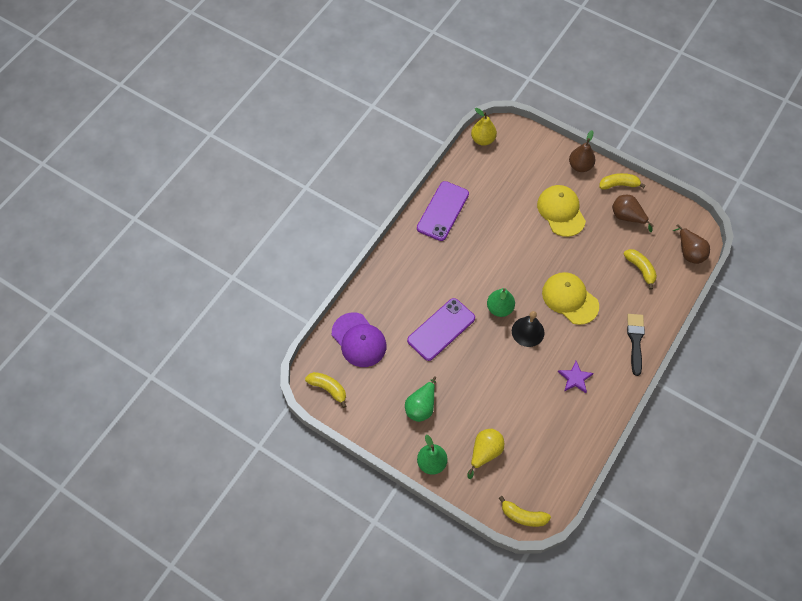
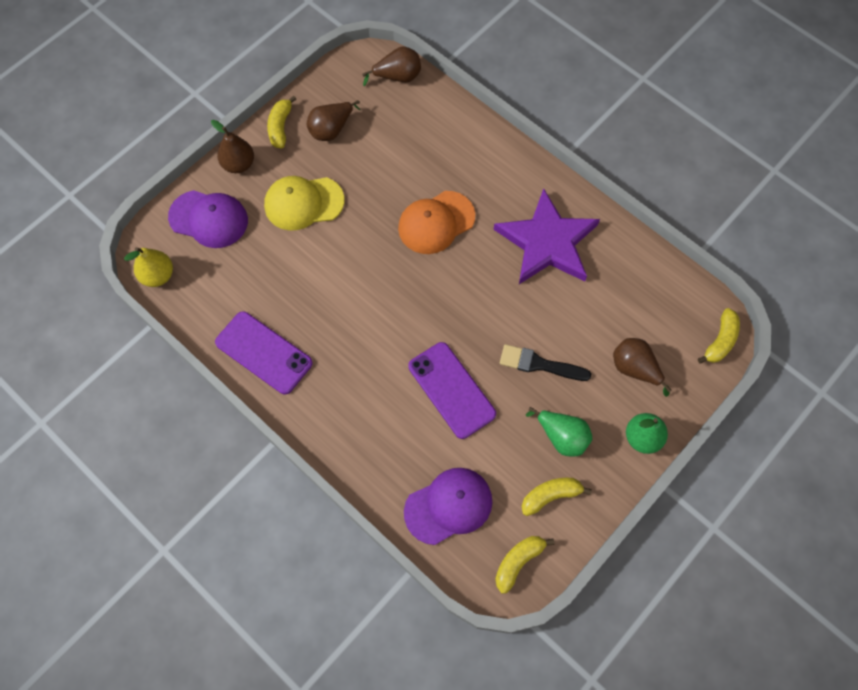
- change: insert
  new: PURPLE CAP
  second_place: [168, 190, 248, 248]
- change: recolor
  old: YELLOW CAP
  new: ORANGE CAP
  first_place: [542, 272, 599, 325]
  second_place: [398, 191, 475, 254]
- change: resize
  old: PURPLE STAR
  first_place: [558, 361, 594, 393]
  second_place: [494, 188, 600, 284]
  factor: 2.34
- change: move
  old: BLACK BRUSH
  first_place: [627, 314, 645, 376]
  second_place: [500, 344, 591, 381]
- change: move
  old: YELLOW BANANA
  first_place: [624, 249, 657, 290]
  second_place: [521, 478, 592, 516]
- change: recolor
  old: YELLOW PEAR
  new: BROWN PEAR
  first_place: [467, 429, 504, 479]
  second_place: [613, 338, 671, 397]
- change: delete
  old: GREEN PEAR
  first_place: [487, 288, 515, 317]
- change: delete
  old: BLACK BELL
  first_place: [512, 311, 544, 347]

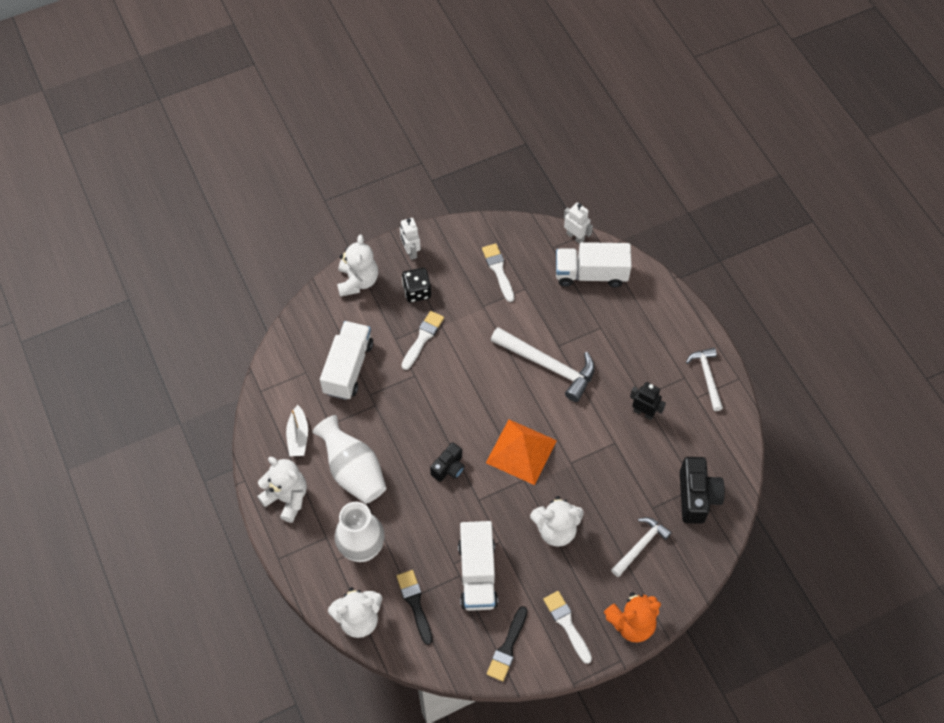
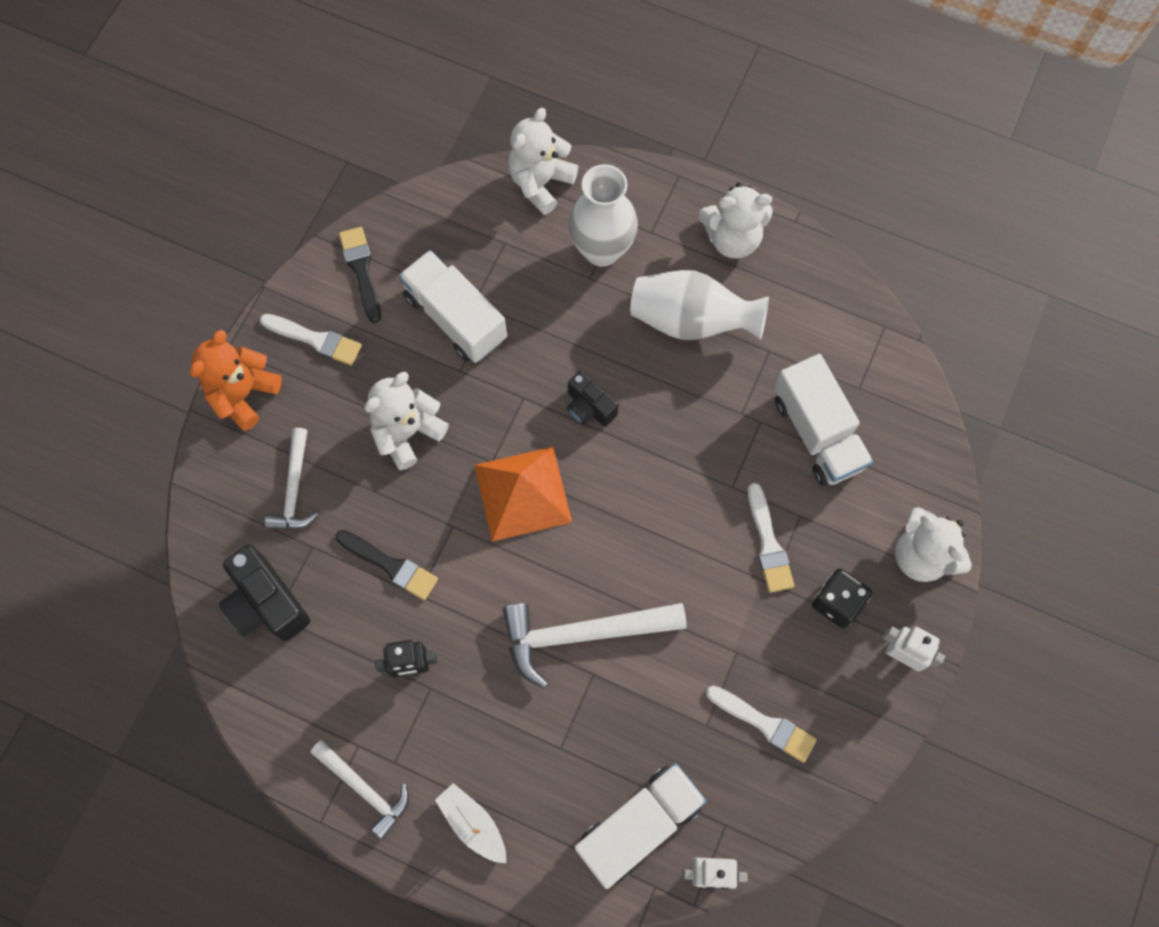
- change: move
  old: BLACK BRUSH
  first_place: [396, 570, 433, 645]
  second_place: [335, 530, 438, 600]
- change: move
  old: WHITE BOAT
  first_place: [286, 405, 308, 456]
  second_place: [435, 783, 506, 863]
- change: rotate
  old: BLACK CAMERA
  first_place: [430, 442, 465, 482]
  second_place: [567, 371, 618, 426]
  degrees: -45

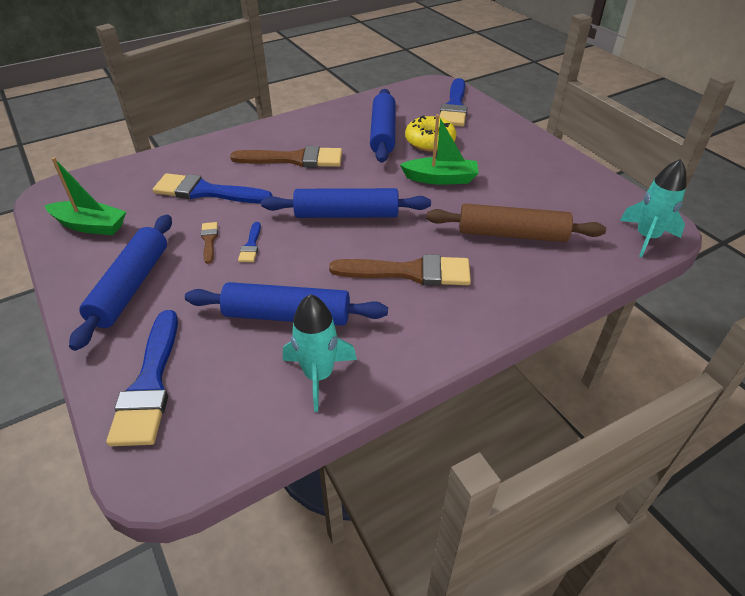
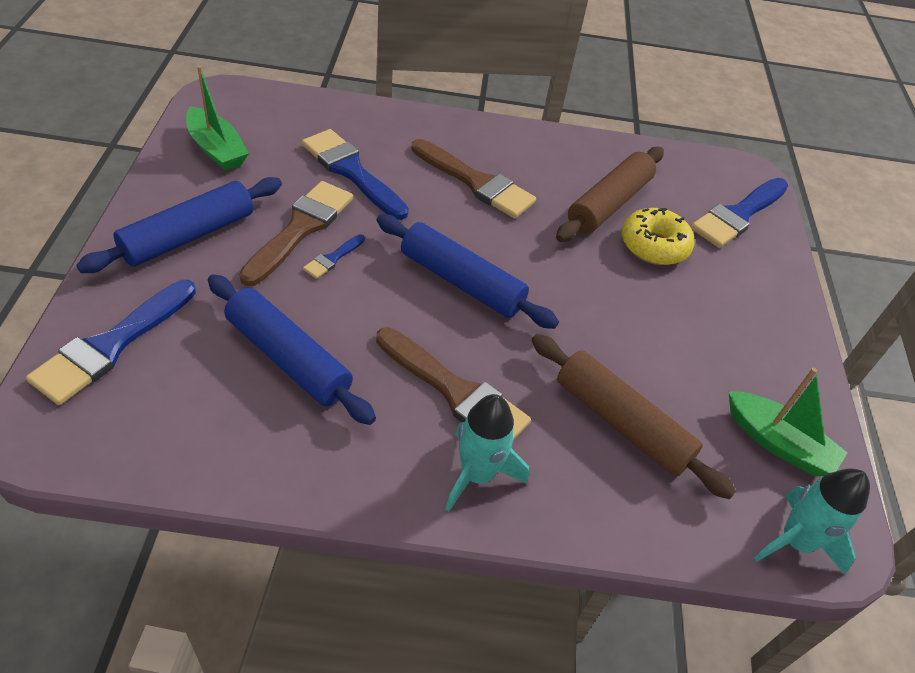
- change: resize
  old: BROWN BRUSH
  first_place: [201, 222, 218, 264]
  second_place: [239, 181, 353, 286]
  factor: 2.15
- change: move
  old: TURQUOISE ROCKET
  first_place: [283, 294, 357, 412]
  second_place: [445, 394, 529, 512]
- change: recolor
  old: BLUE ROLLING PIN
  new: BROWN ROLLING PIN
  first_place: [370, 89, 396, 163]
  second_place: [556, 147, 664, 242]
- change: move
  old: GREEN BOAT
  first_place: [400, 114, 479, 185]
  second_place: [728, 368, 847, 476]

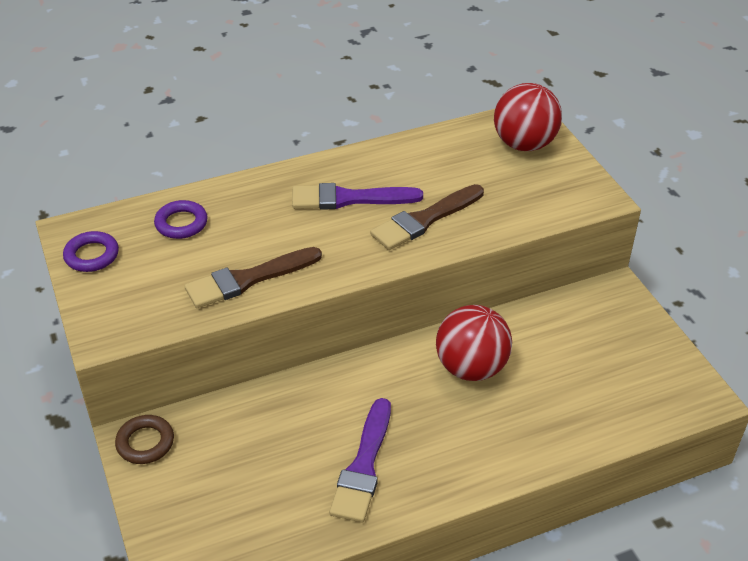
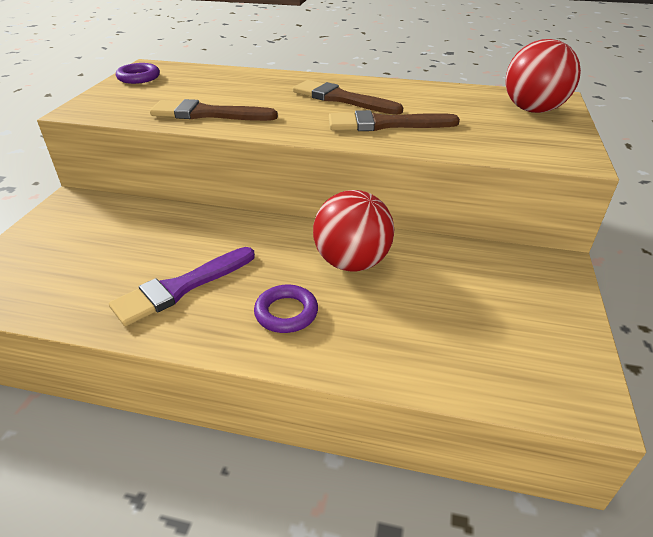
- change: move
  old: PURPLE RING
  first_place: [154, 200, 208, 239]
  second_place: [254, 285, 318, 333]
- change: recolor
  old: PURPLE BRUSH
  new: BROWN BRUSH
  first_place: [292, 183, 423, 210]
  second_place: [293, 80, 403, 115]
- change: delete
  old: BROWN RING
  first_place: [115, 415, 174, 464]

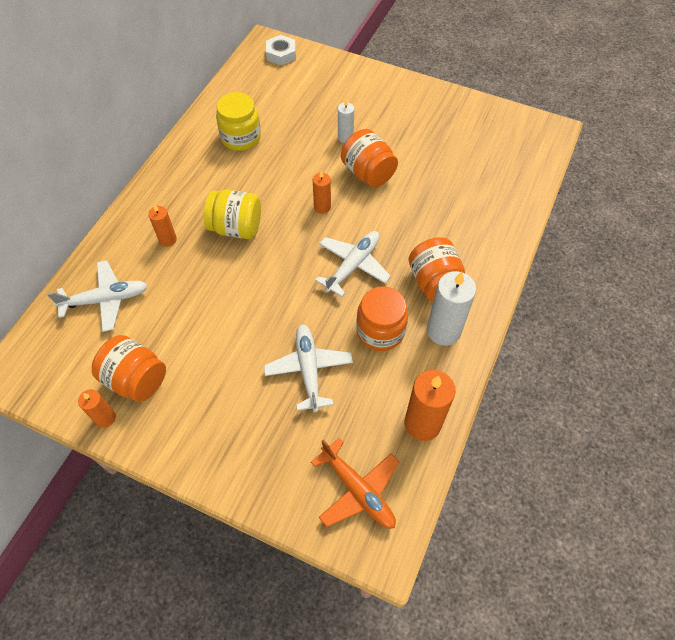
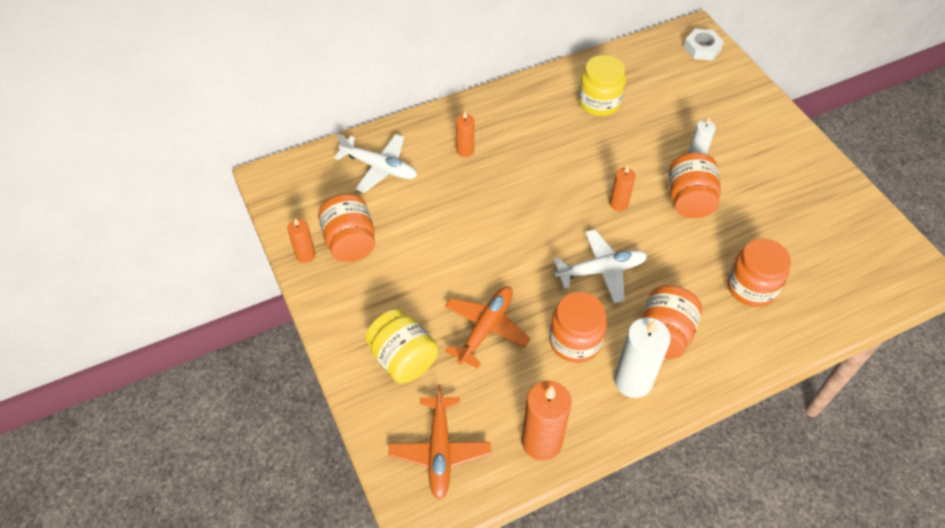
- change: move
  old: YELLOW JAR
  first_place: [204, 190, 261, 239]
  second_place: [365, 309, 439, 383]
- change: recolor
  old: WHITE PLANE
  new: ORANGE PLANE
  first_place: [264, 324, 353, 412]
  second_place: [445, 287, 531, 369]
- change: insert
  new: ORANGE JAR
  second_place: [727, 238, 791, 307]

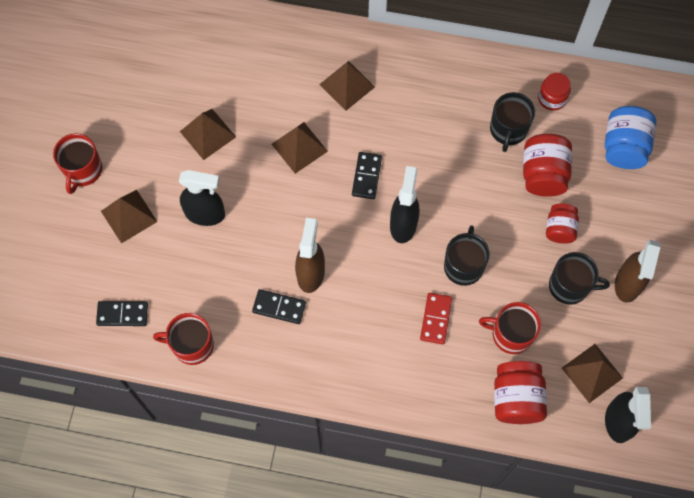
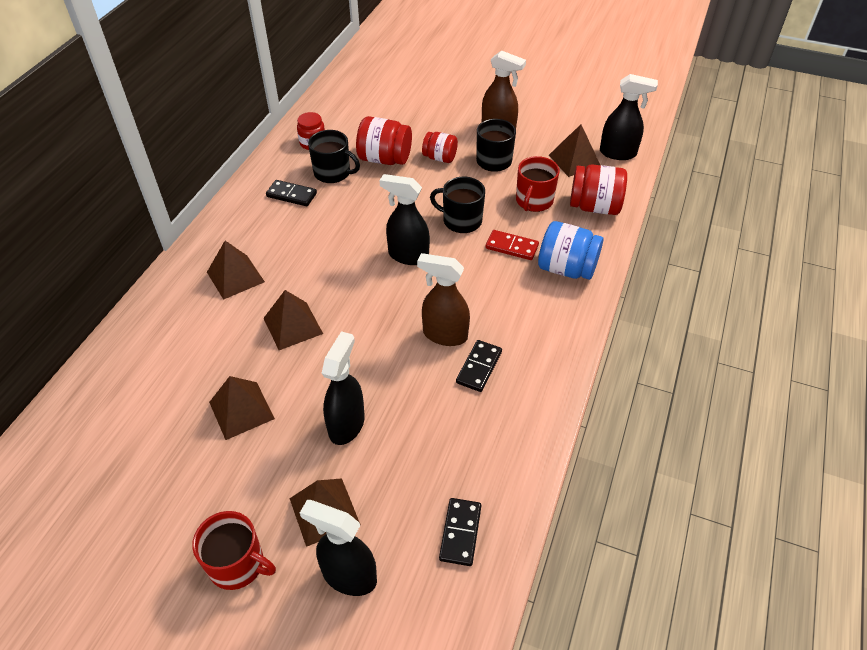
- change: move
  old: BLACK DOMINO
  first_place: [352, 152, 382, 199]
  second_place: [266, 180, 317, 206]
- change: insert
  new: BLACK SPRAY BOTTLE
  second_place: [300, 500, 377, 596]
- change: move
  old: BLUE JAR
  first_place: [605, 106, 656, 169]
  second_place: [538, 221, 603, 280]
- change: delete
  old: RED MUG
  first_place: [153, 313, 214, 365]

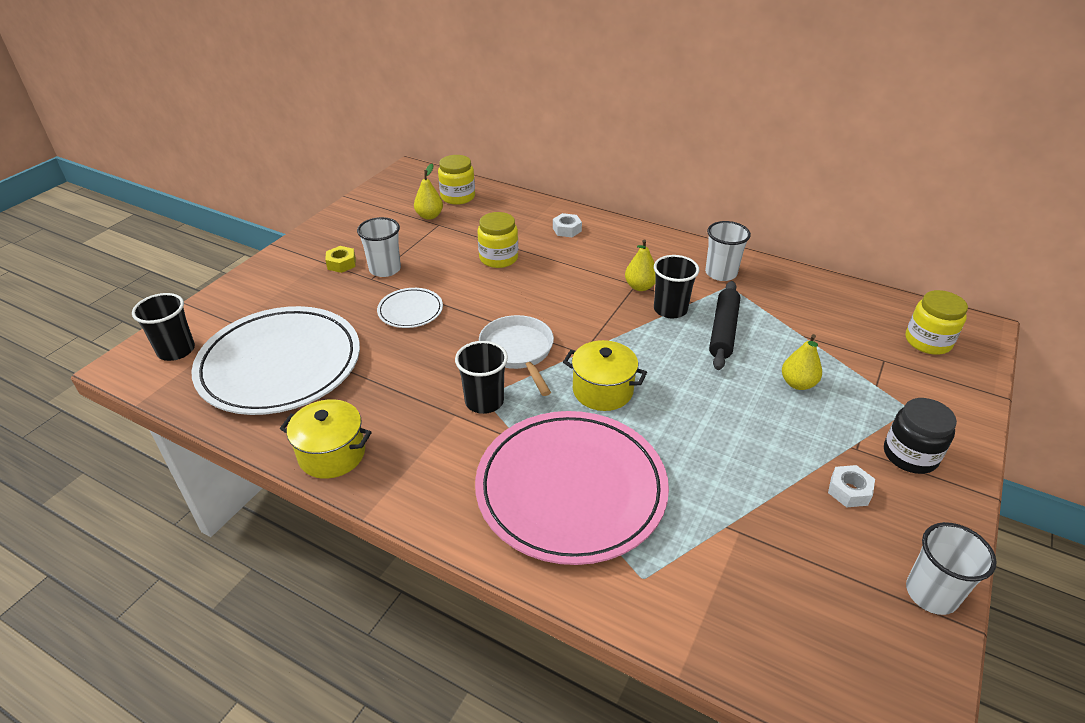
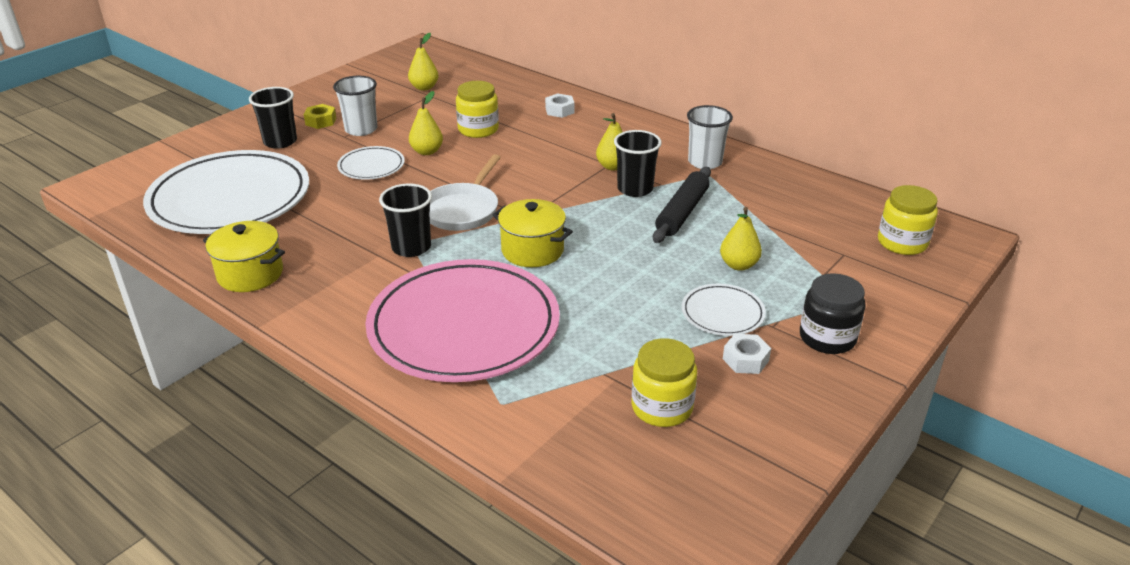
- change: move
  old: BLACK CUP
  first_place: [132, 293, 195, 361]
  second_place: [249, 87, 297, 149]
- change: insert
  new: YELLOW PEAR
  second_place: [409, 91, 443, 155]
- change: rotate
  old: WHITE PAN
  first_place: [479, 315, 554, 396]
  second_place: [429, 154, 501, 231]
  degrees: -150
- change: move
  old: YELLOW JAR
  first_place: [438, 155, 475, 205]
  second_place: [632, 338, 697, 427]
- change: insert
  new: WHITE PLATE
  second_place: [682, 284, 766, 336]
- change: delete
  old: WHITE CUP
  first_place: [906, 522, 997, 615]

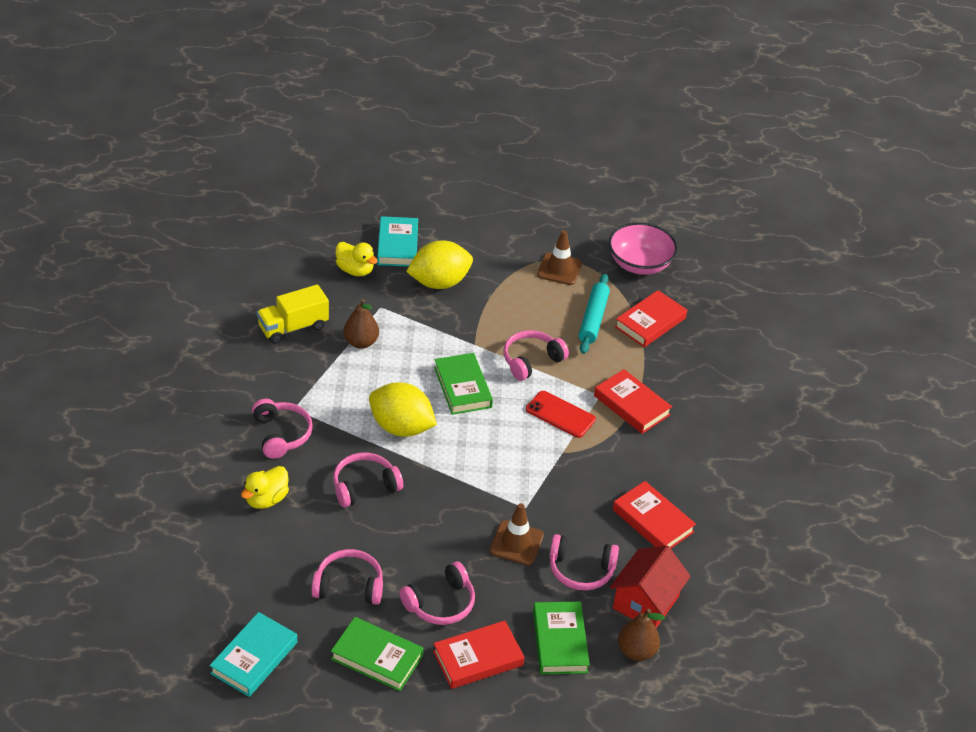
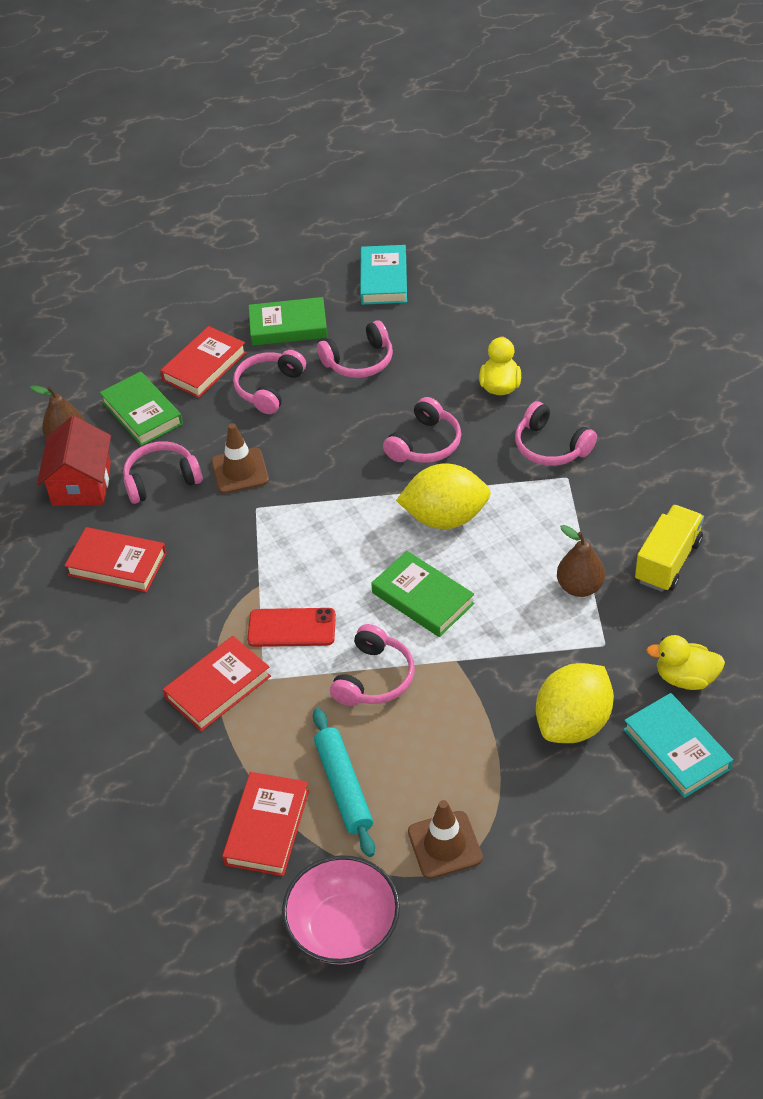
- change: rotate
  old: RED BOOK
  first_place: [594, 369, 672, 434]
  second_place: [163, 636, 271, 731]
  degrees: -60

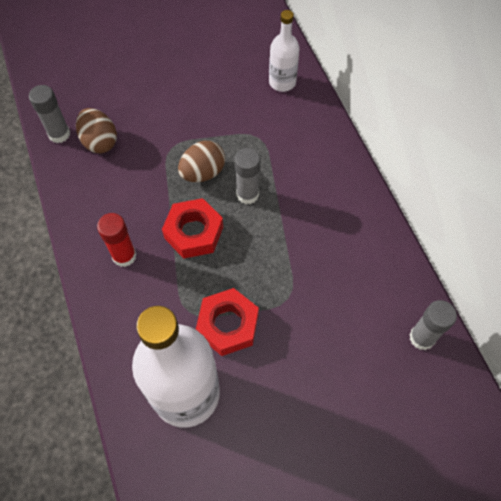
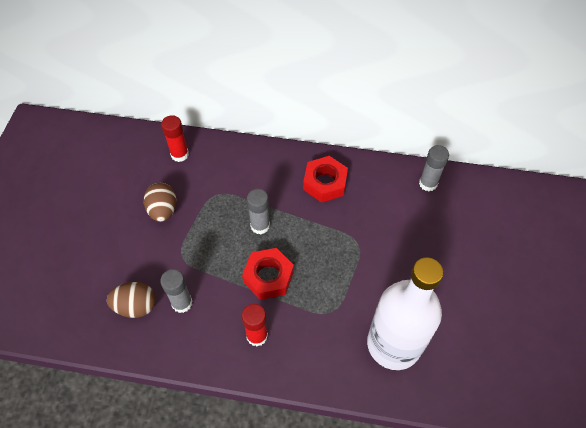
- change: move
  old: BROWN EGG
  first_place: [178, 141, 225, 182]
  second_place: [144, 183, 177, 222]
- change: move
  old: GREY GLUE STICK
  first_place: [29, 85, 70, 143]
  second_place: [160, 269, 193, 313]
- change: replace
  old: WHITE BOTTLE
  new: RED GLUE STICK
  first_place: [269, 10, 300, 92]
  second_place: [161, 115, 189, 162]
- change: move
  old: RED NUT
  first_place: [196, 288, 259, 356]
  second_place: [303, 156, 348, 203]

